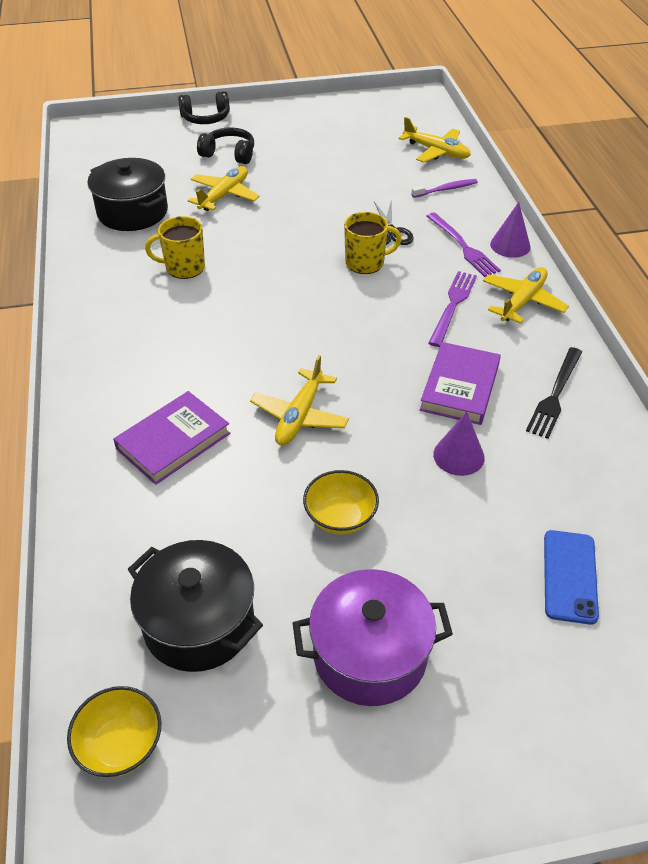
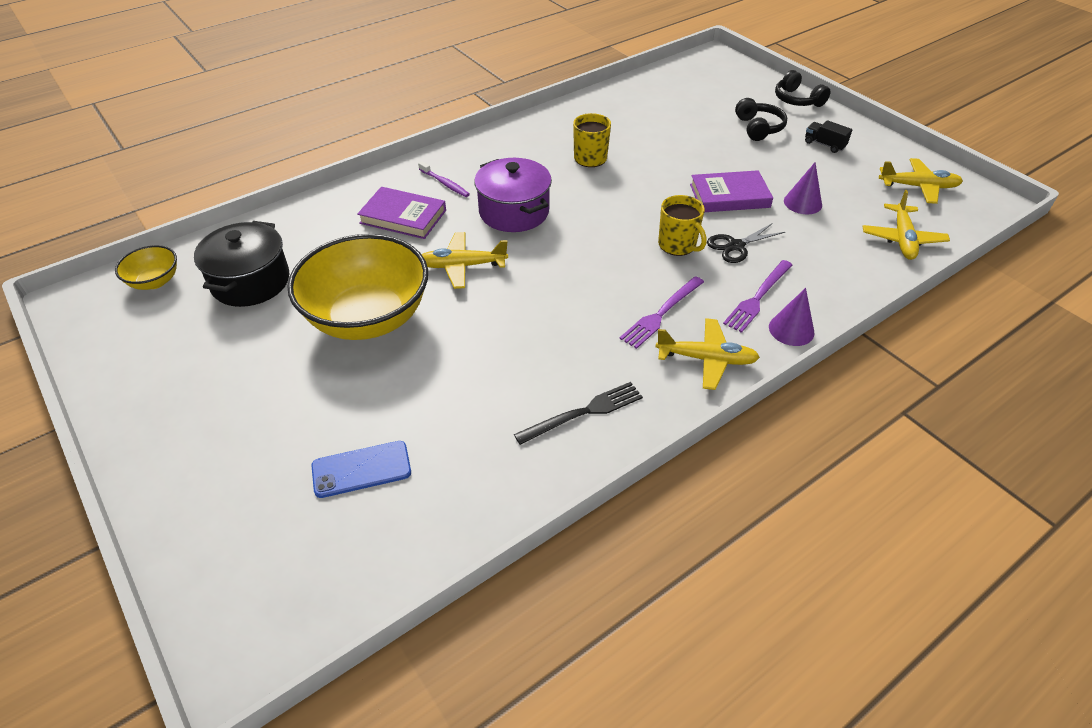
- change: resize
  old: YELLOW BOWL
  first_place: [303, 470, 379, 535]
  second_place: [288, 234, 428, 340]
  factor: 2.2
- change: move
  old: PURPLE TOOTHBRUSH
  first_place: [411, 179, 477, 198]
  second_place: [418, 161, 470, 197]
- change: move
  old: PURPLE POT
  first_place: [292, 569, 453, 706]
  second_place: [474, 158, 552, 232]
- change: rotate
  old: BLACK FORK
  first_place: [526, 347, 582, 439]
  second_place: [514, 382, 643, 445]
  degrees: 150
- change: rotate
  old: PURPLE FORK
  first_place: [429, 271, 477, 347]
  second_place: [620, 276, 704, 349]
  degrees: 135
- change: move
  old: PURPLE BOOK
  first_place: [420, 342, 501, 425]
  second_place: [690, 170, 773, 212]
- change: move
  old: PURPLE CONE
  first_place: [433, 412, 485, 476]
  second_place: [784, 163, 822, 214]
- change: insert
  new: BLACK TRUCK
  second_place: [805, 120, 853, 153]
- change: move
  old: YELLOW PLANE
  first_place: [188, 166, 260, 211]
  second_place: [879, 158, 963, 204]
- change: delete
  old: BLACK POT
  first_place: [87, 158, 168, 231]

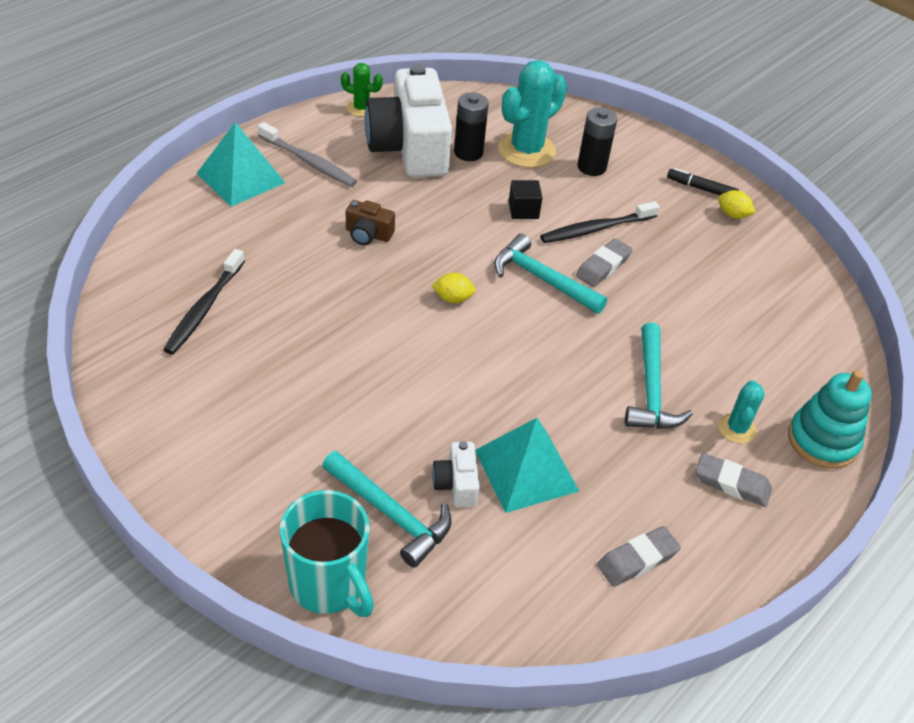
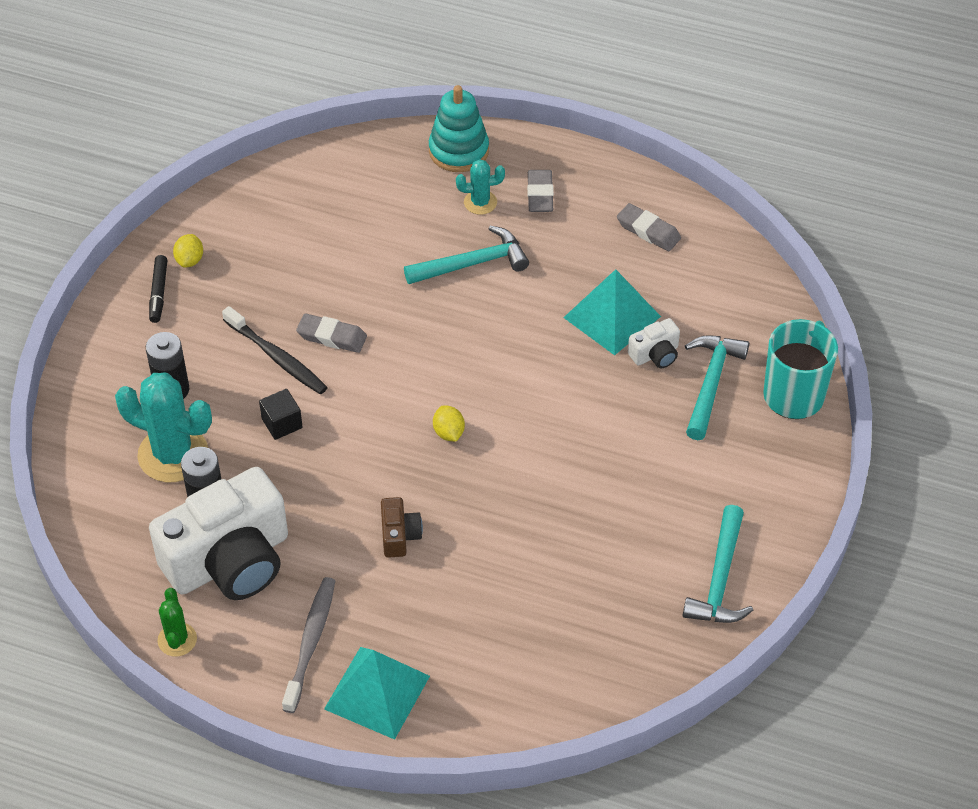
- change: move
  old: TURQUOISE HAMMER
  first_place: [494, 234, 607, 314]
  second_place: [683, 505, 753, 623]
- change: delete
  old: BLACK TOOTHBRUSH
  first_place: [163, 249, 245, 355]

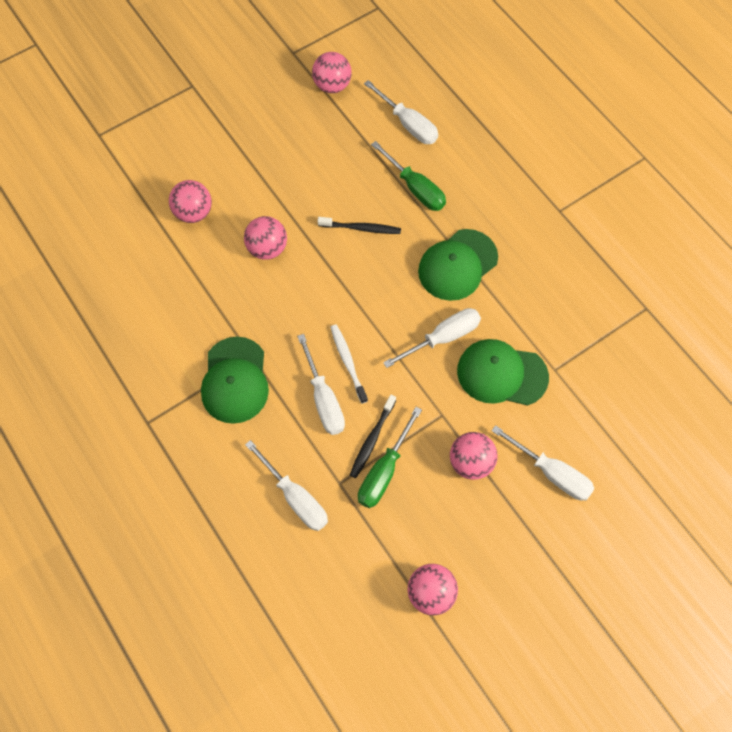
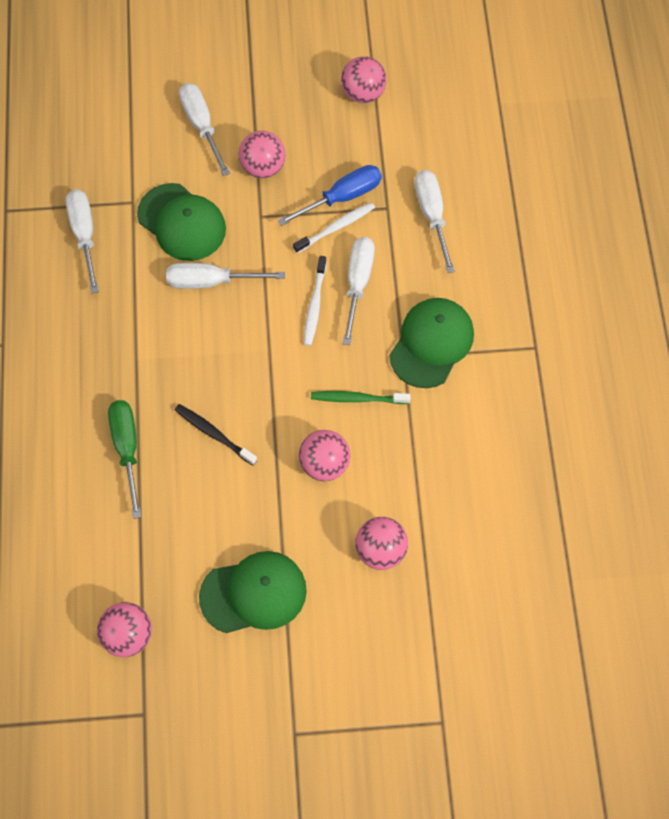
- change: move
  old: WHITE SCREWDRIVER
  first_place: [364, 80, 438, 144]
  second_place: [65, 190, 99, 293]
- change: move
  old: GREEN CAP
  first_place: [418, 229, 498, 301]
  second_place: [199, 551, 307, 633]
- change: recolor
  old: GREEN SCREWDRIVER
  new: BLUE SCREWDRIVER
  first_place: [358, 407, 422, 508]
  second_place: [278, 165, 382, 226]
- change: recolor
  old: BLACK TOOTHBRUSH
  new: WHITE TOOTHBRUSH
  first_place: [350, 395, 396, 478]
  second_place: [293, 202, 375, 253]
- change: insert
  new: GREEN TOOTHBRUSH
  second_place: [311, 391, 411, 404]

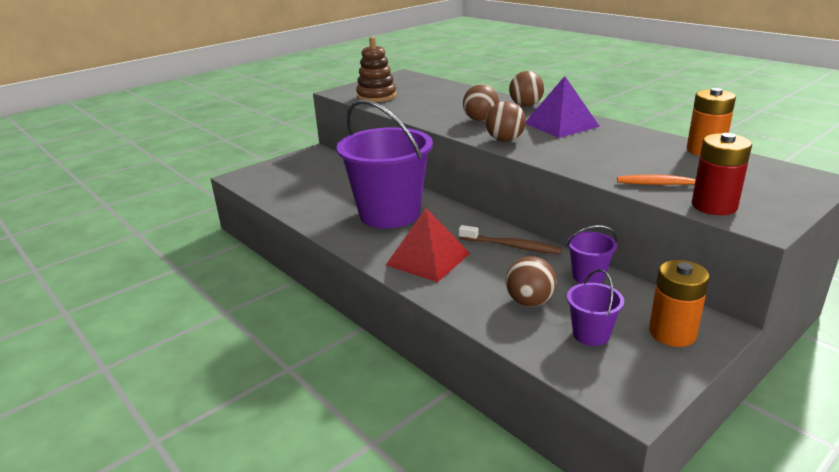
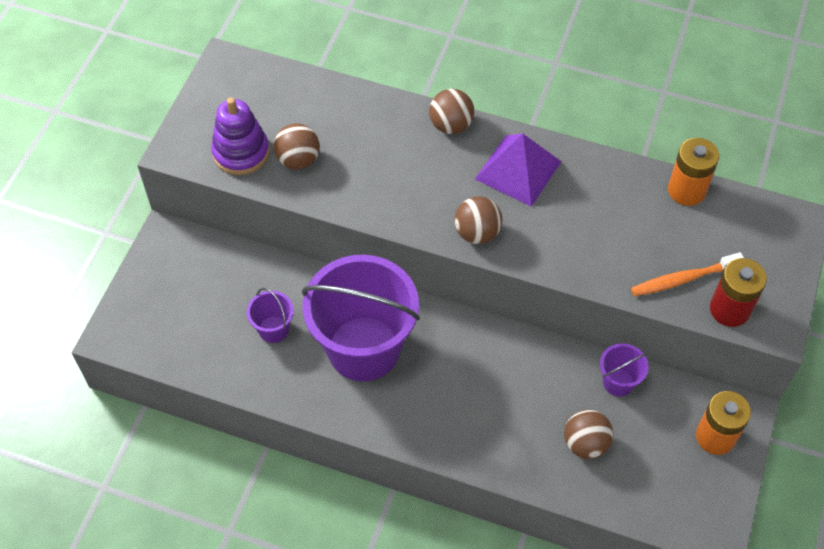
- change: recolor
  old: BROWN STACKING TOY
  new: PURPLE STACKING TOY
  first_place: [356, 37, 397, 102]
  second_place: [211, 98, 269, 175]
- change: move
  old: PURPLE BUCKET
  first_place: [567, 269, 624, 346]
  second_place: [246, 288, 294, 343]
- change: move
  old: BROWN BALL
  first_place: [463, 84, 500, 122]
  second_place: [273, 123, 320, 170]
- change: delete
  old: RED PYRAMID
  first_place: [386, 208, 470, 282]
- change: delete
  old: BROWN TOOTHBRUSH
  first_place: [459, 225, 562, 254]

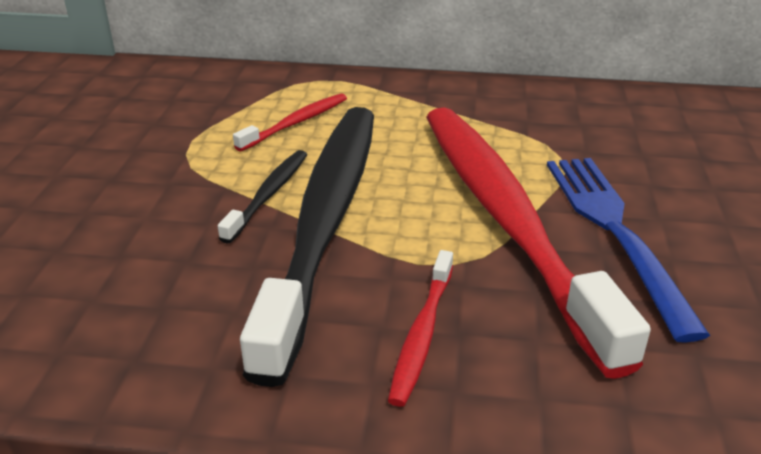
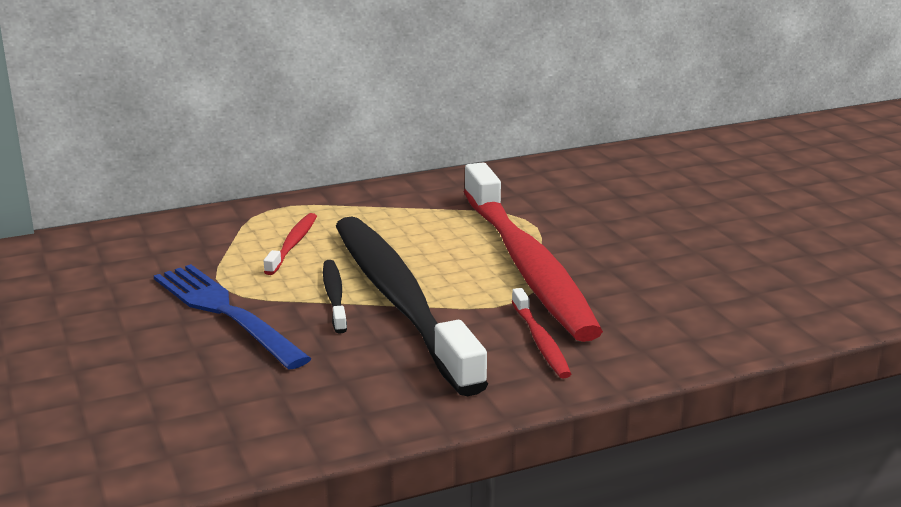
- change: move
  old: BLUE FORK
  first_place: [547, 158, 710, 343]
  second_place: [154, 264, 312, 370]
- change: rotate
  old: RED TOOTHBRUSH
  first_place: [426, 107, 651, 379]
  second_place: [464, 163, 603, 342]
  degrees: -150

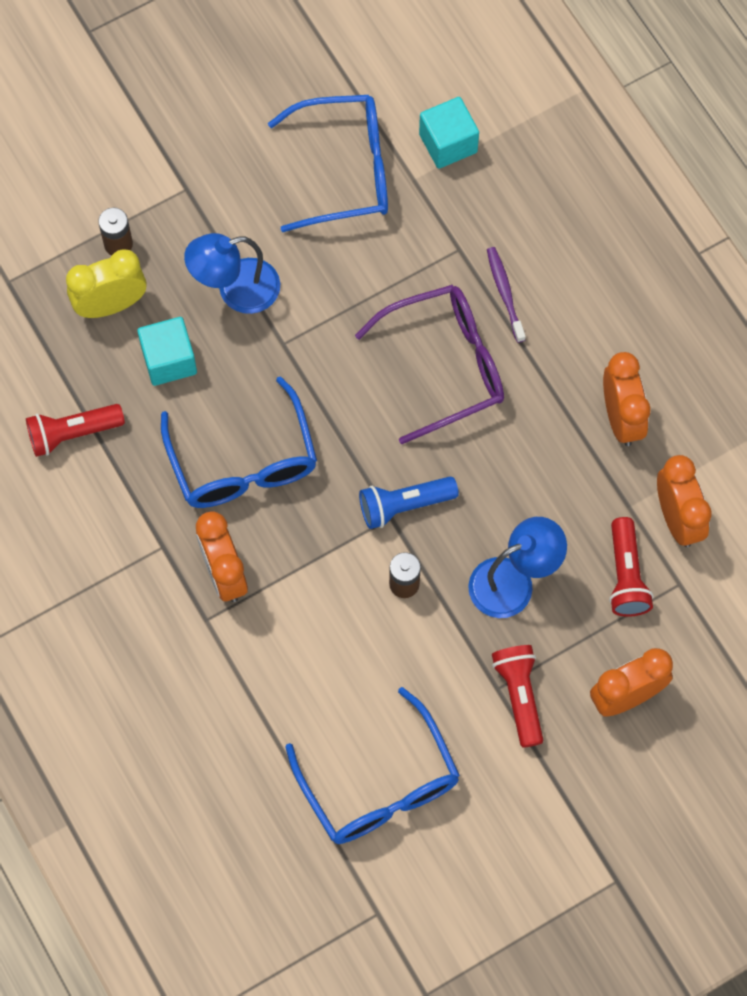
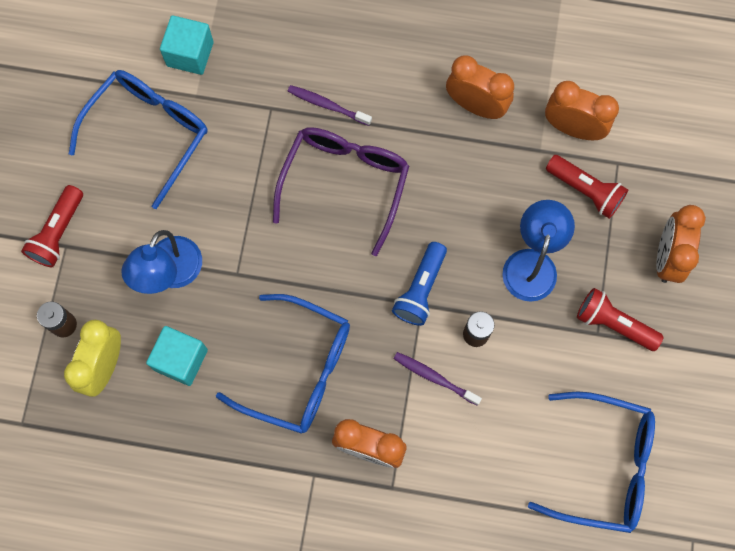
- change: move
  old: RED FLASHLIGHT
  first_place: [26, 404, 125, 457]
  second_place: [21, 185, 83, 267]
- change: insert
  new: PURPLE TOOTHBRUSH
  second_place: [393, 352, 482, 406]

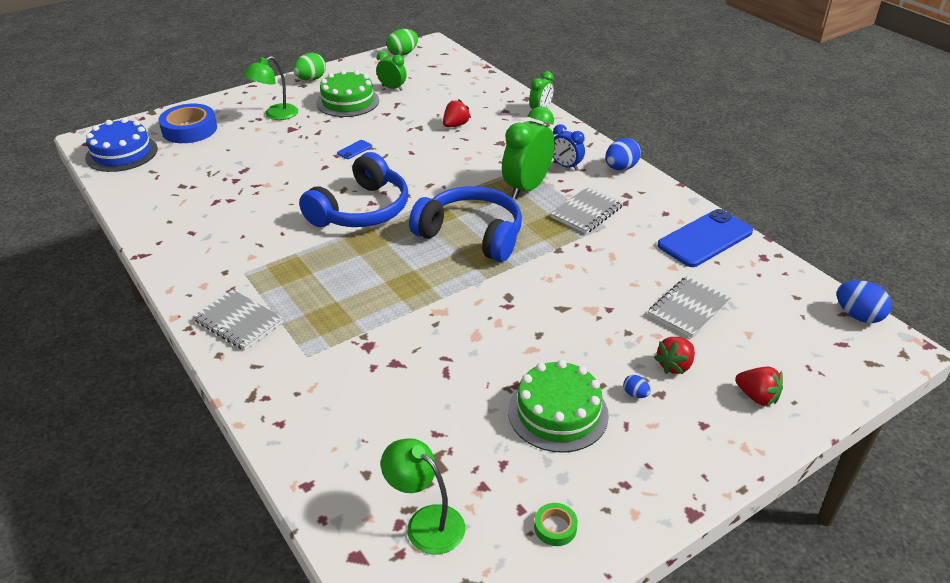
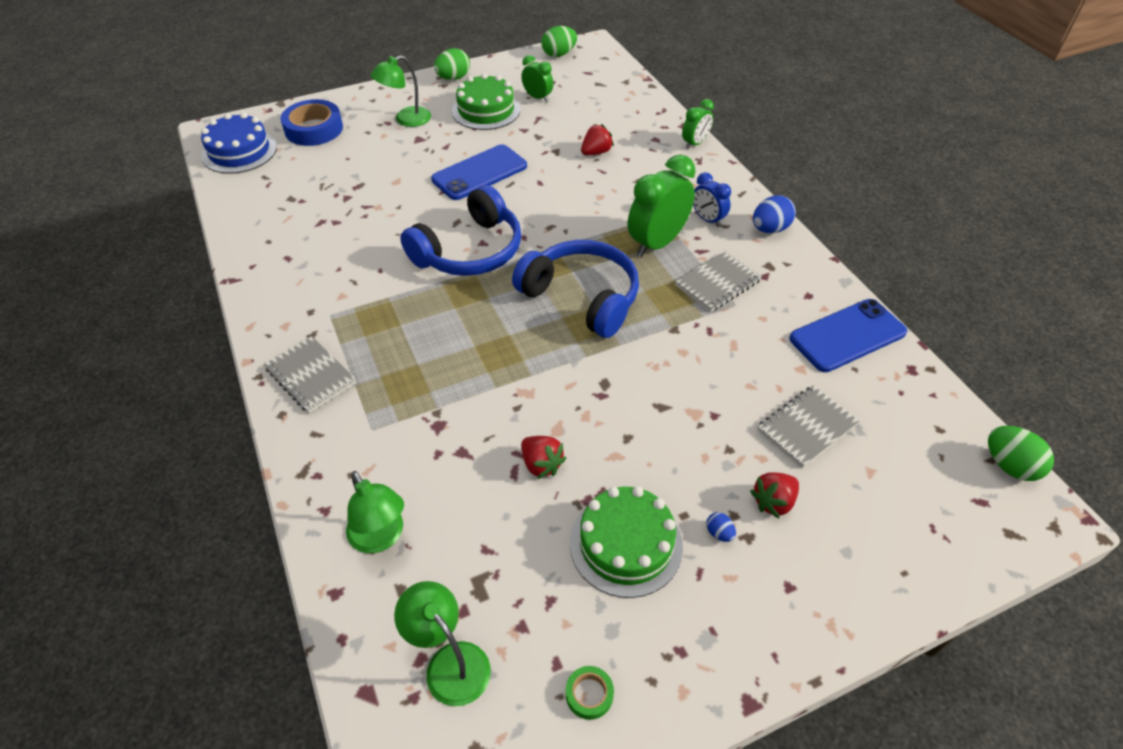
- change: insert
  new: GREEN LAMP
  second_place: [346, 471, 404, 553]
- change: resize
  old: BLUE PHONE
  first_place: [337, 140, 372, 159]
  second_place: [431, 144, 527, 200]
  factor: 2.42
- change: move
  old: RED STRAWBERRY
  first_place: [735, 367, 783, 406]
  second_place: [521, 436, 566, 479]
- change: recolor
  old: BLUE EGG
  new: GREEN EGG
  first_place: [837, 280, 892, 323]
  second_place: [988, 426, 1054, 481]

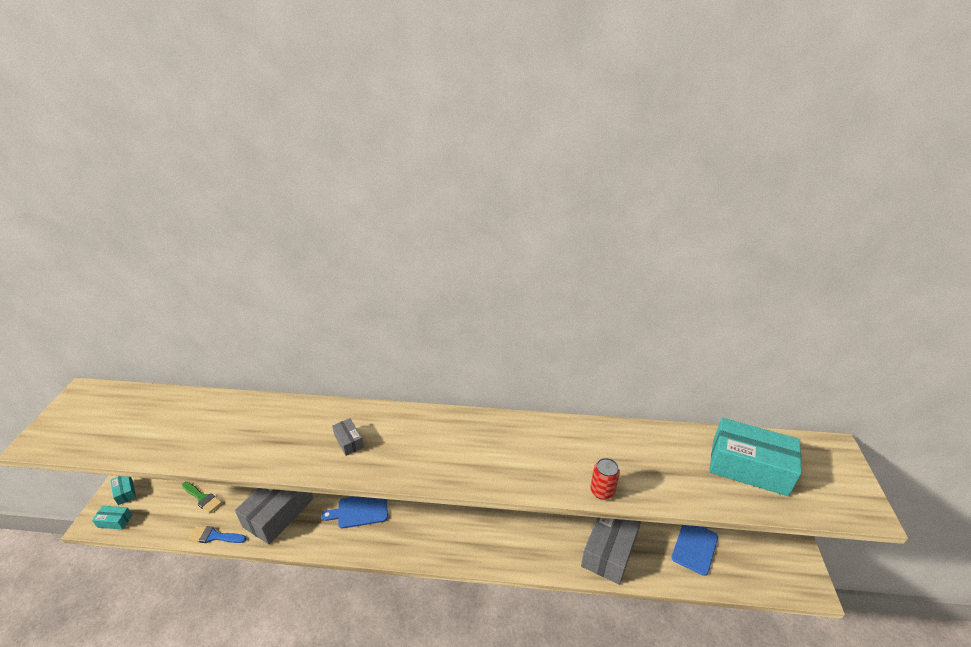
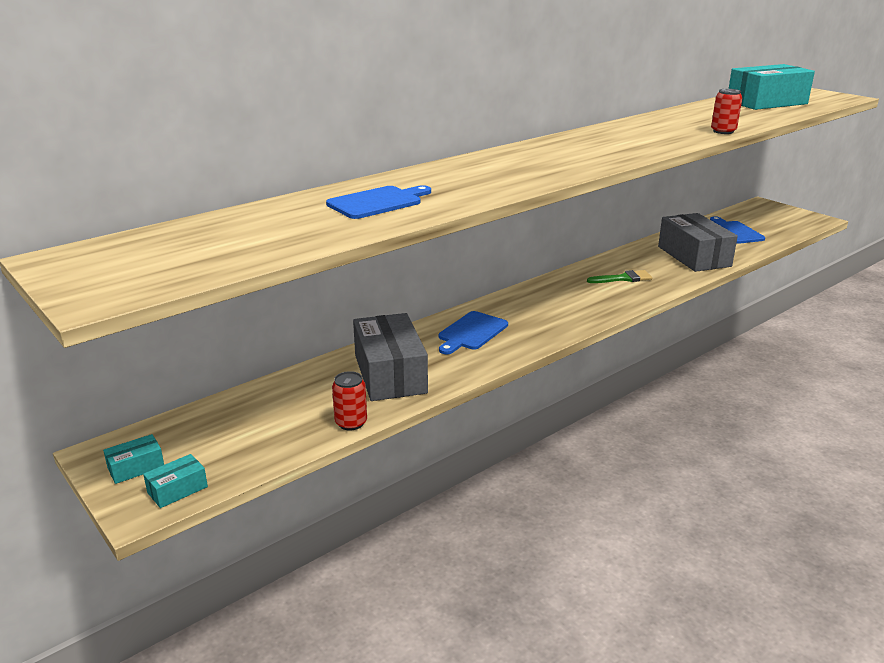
- change: rotate
  old: TURQUOISE BOX
  first_place: [110, 476, 136, 505]
  second_place: [103, 434, 164, 484]
  degrees: -45
- change: insert
  new: BLUE CUTTING BOARD
  second_place: [326, 185, 431, 219]
- change: replace
  old: BLUE BRUSH
  new: RED CAN
  first_place: [188, 526, 247, 543]
  second_place: [332, 371, 367, 431]
- change: move
  old: GREEN BRUSH
  first_place: [182, 482, 222, 514]
  second_place: [587, 270, 652, 283]
- change: delete
  old: GREY BOX
  first_place: [332, 418, 364, 456]

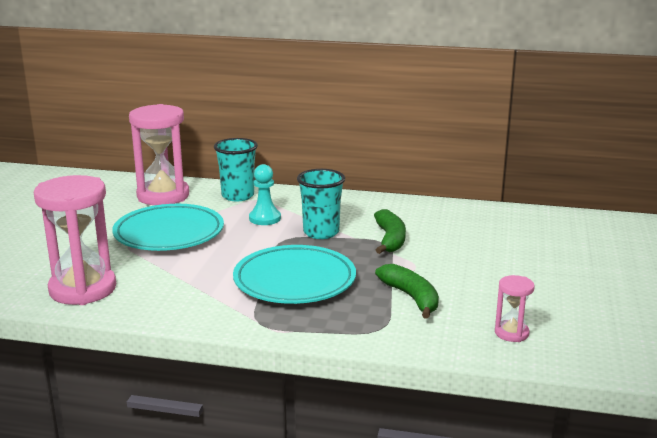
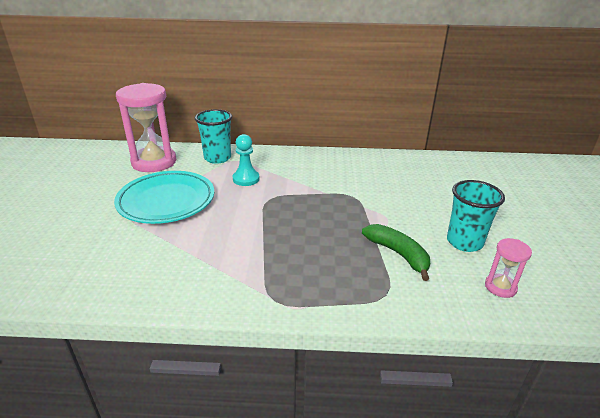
- change: move
  old: TURQUOISE CUP
  first_place: [297, 169, 345, 239]
  second_place: [447, 180, 505, 252]
- change: delete
  old: PINK HOURGLASS
  first_place: [34, 175, 116, 305]
- change: delete
  old: TURQUOISE PLATE
  first_place: [233, 245, 356, 304]
- change: delete
  old: GREEN BANANA
  first_place: [374, 209, 406, 254]

